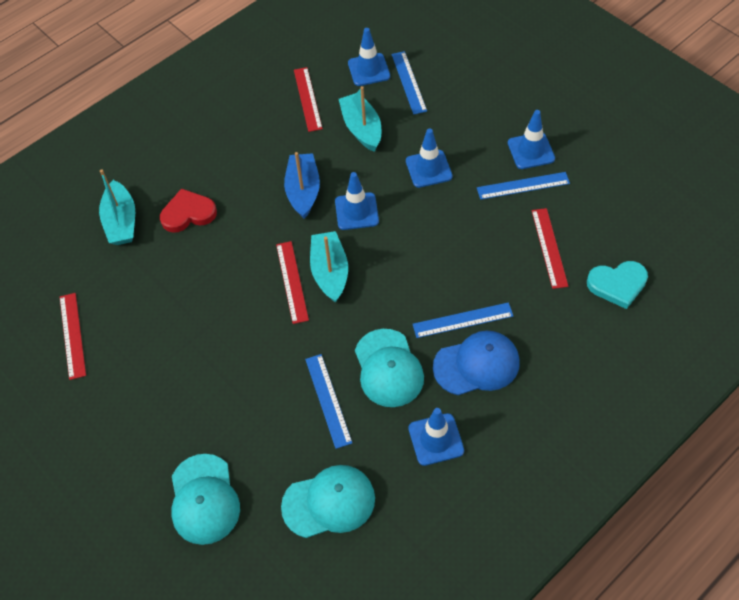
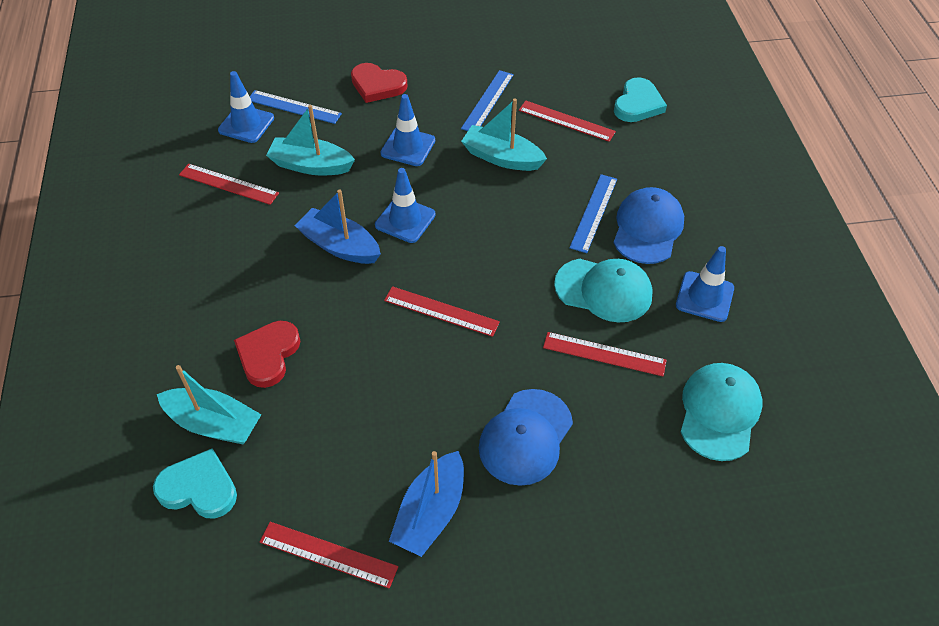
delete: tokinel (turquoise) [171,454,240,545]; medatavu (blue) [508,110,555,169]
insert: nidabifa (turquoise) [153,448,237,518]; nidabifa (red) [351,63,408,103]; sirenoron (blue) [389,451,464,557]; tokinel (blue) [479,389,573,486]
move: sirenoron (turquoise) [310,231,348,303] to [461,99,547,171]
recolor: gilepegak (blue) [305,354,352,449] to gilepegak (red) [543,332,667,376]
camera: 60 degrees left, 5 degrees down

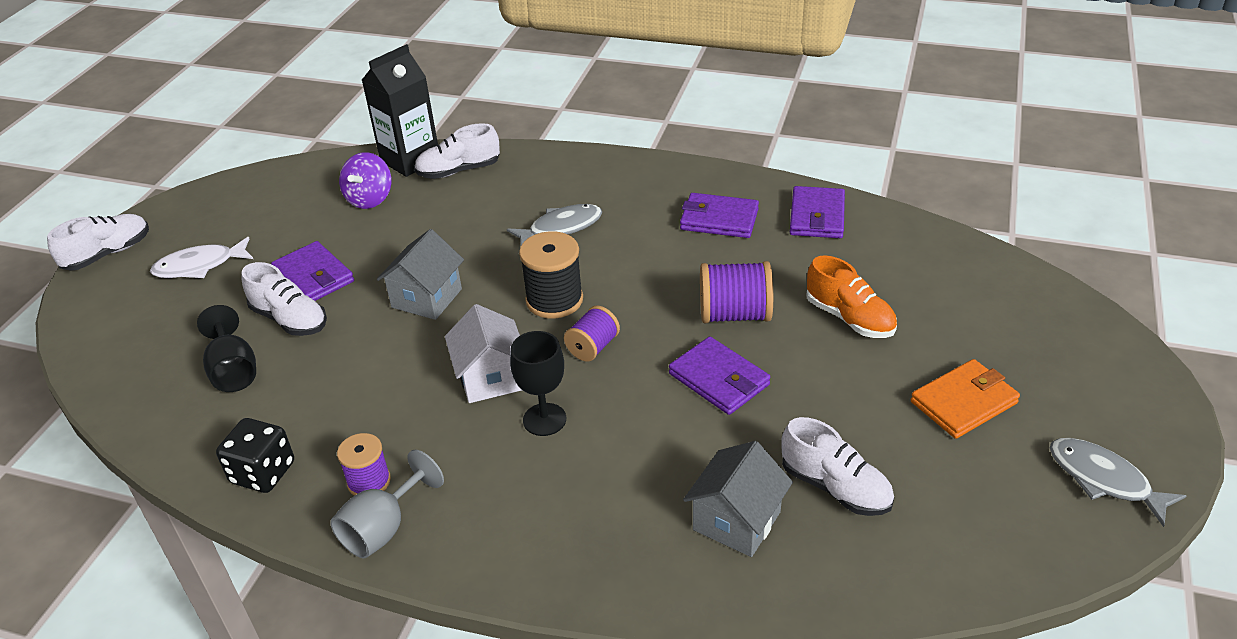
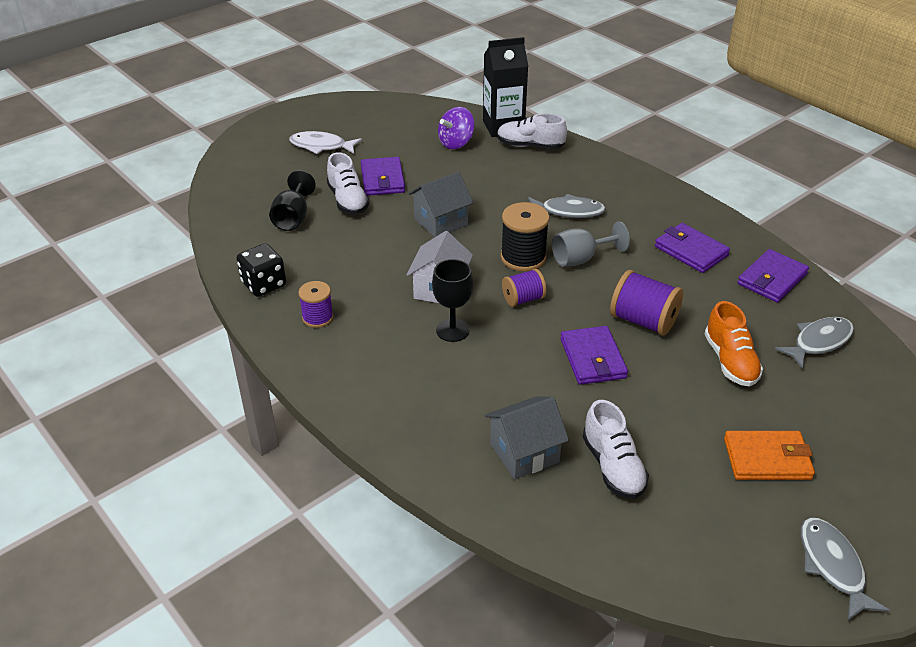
delete: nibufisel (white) [47,214,149,271]
insert: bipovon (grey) [775,317,854,369]
move: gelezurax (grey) [330,450,444,558] to [552,221,630,267]
camera: 30 degrees right, 0 degrees up

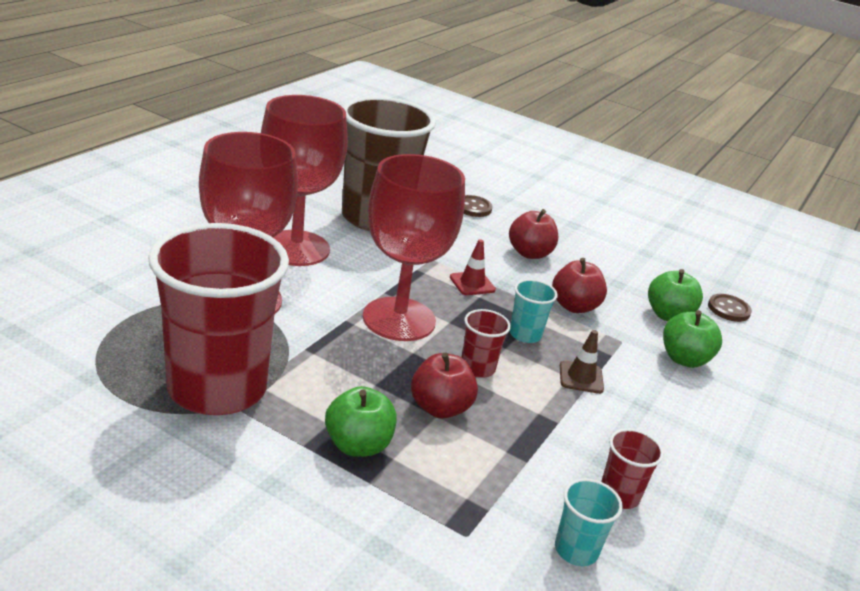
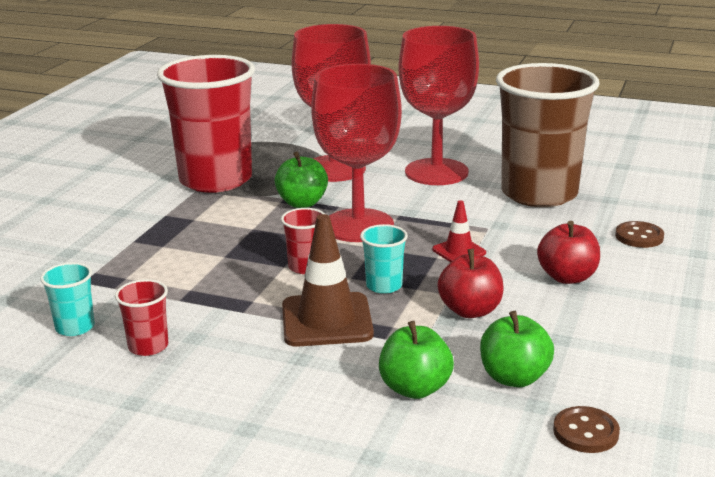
delete: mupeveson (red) [411,352,478,419]
move: mupeveson (green) [325,386,397,457] to [275,151,328,208]
resize: medatavu (brown) [560,330,604,394] = [282,214,374,347] x1.86
camera: 85 degrees right, 5 degrees down

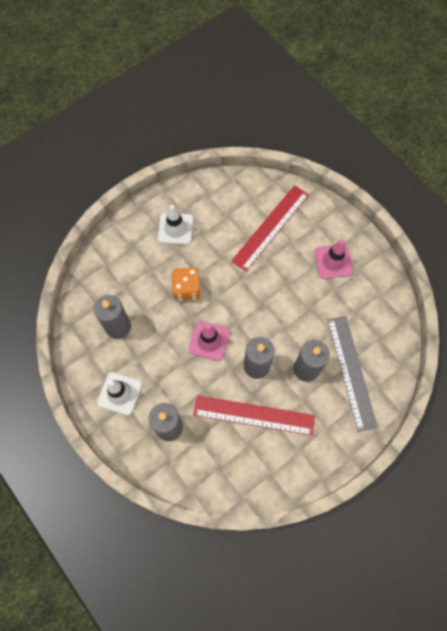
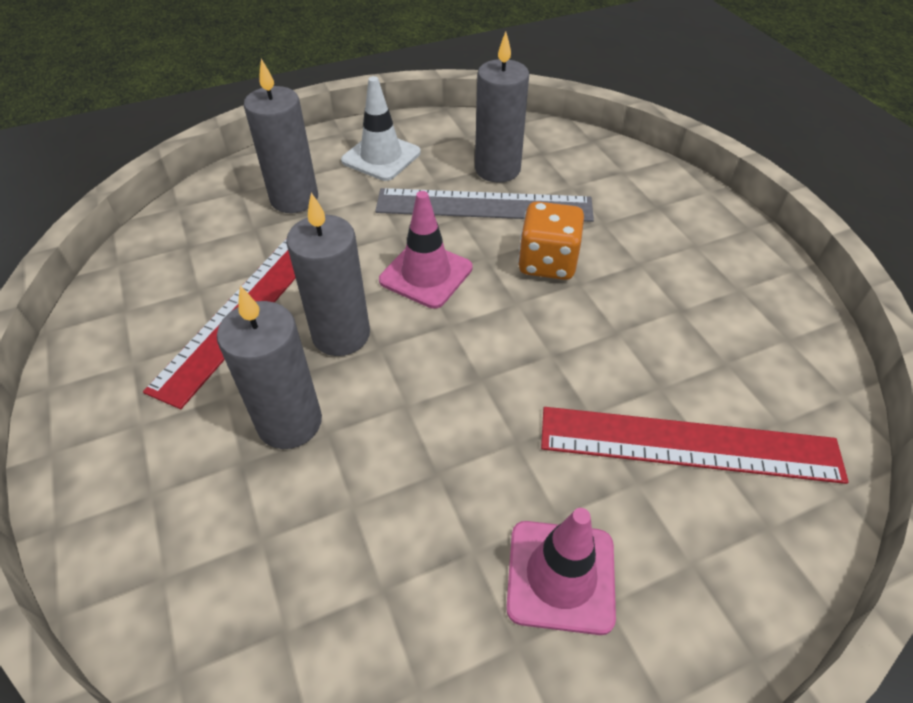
delete: medatavu (white) [158,205,193,245]
move: gilepegak (grey) [327,316,378,432] to [375,188,594,222]
rotate: gilepegak (red) [231,185,309,272] = [541,407,849,484] 45 degrees counterclockwise
camera: 105 degrees right, 20 degrees down

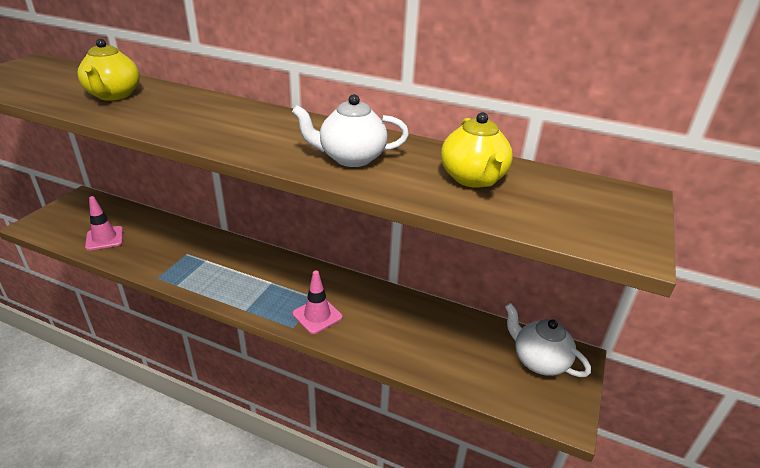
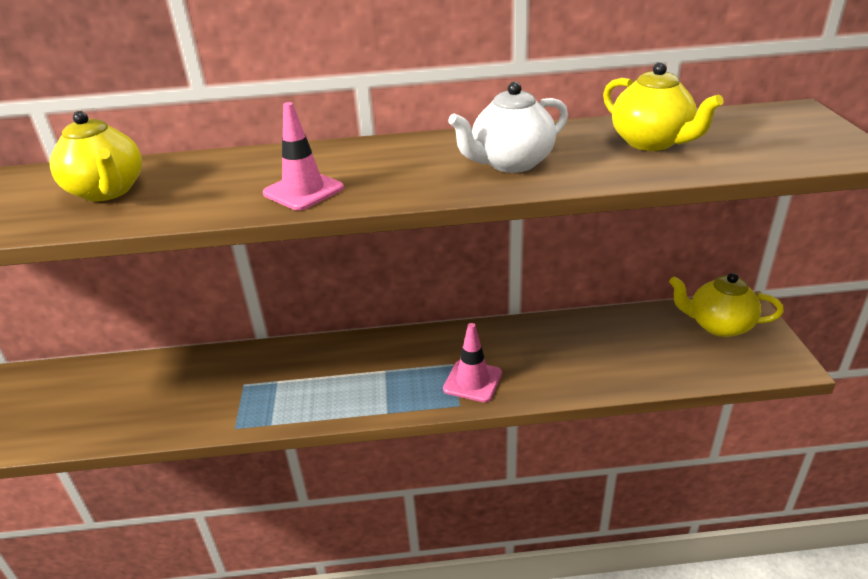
move: medatavu (pink) [85,196,123,251] to [263,102,344,211]
recolor: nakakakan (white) [505,303,591,377] to nakakakan (yellow) [669,273,784,337]
camera: 25 degrees left, 0 degrees up

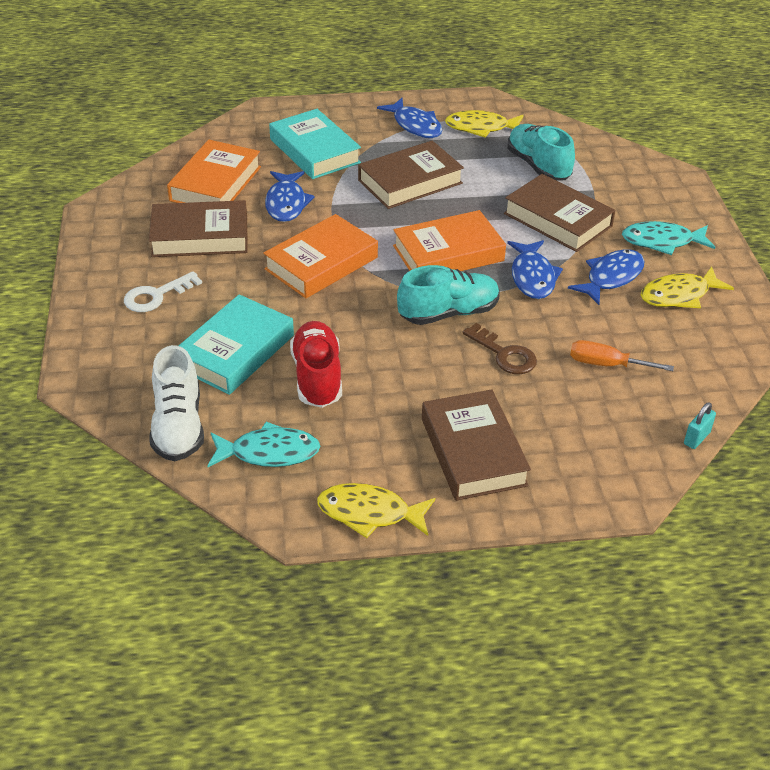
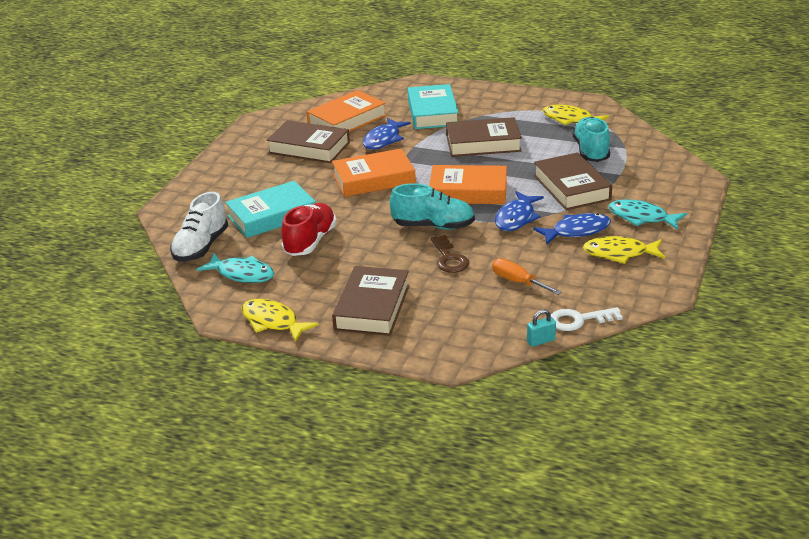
delete: bipovon (blue) [377,98,442,138]
move: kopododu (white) [124,271,202,312] to [551,307,623,331]
camera: 30 degrees right, 10 degrees down

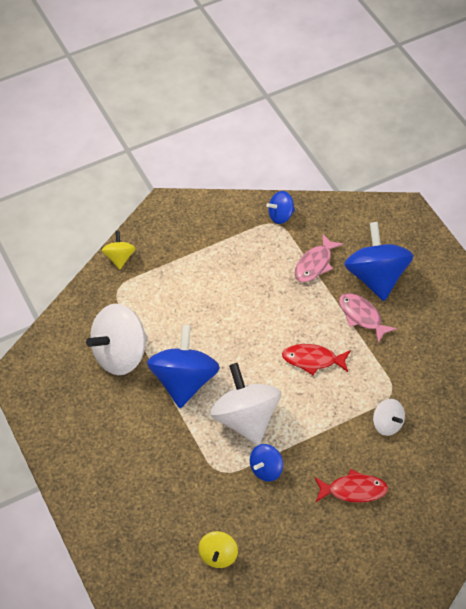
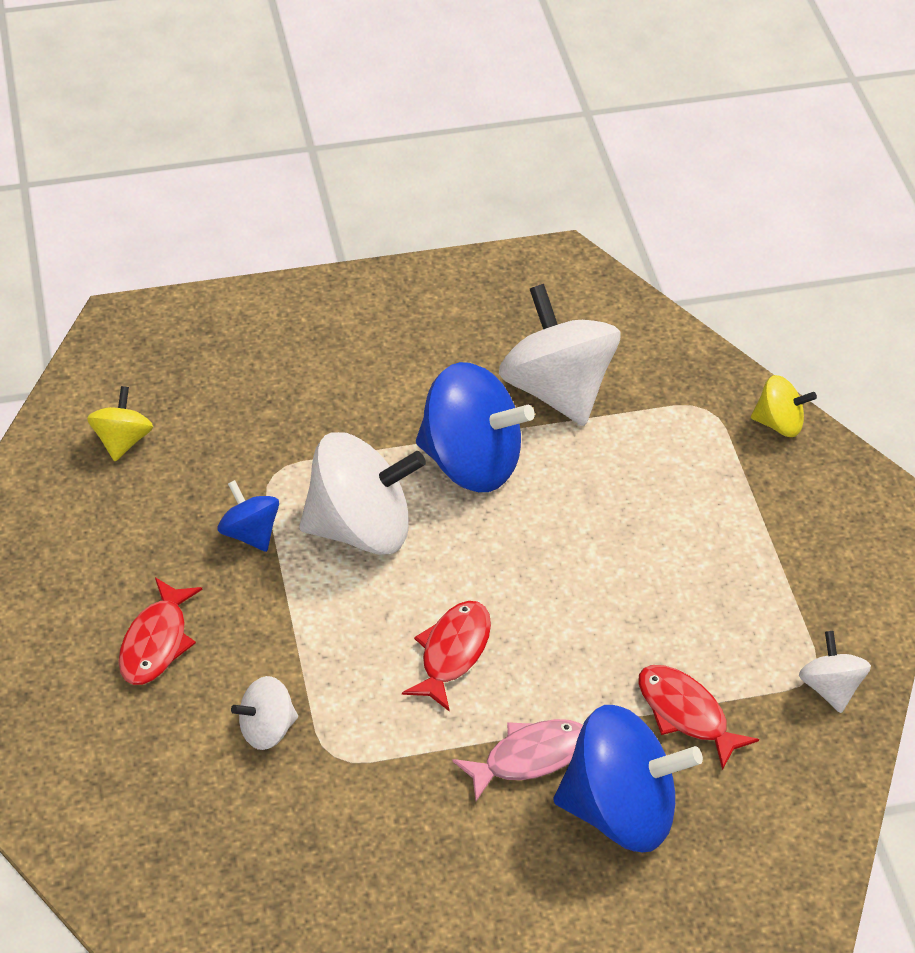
recolor: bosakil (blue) [266,191,295,224] to bosakil (white) [799,631,871,713]; bipovon (pink) [295,234,343,282] to bipovon (red) [638,665,759,770]
rotate: bosakil (yellow) [198,531,238,568] = [87,386,153,461] 75 degrees clockwise
camera: 100 degrees right, 5 degrees down

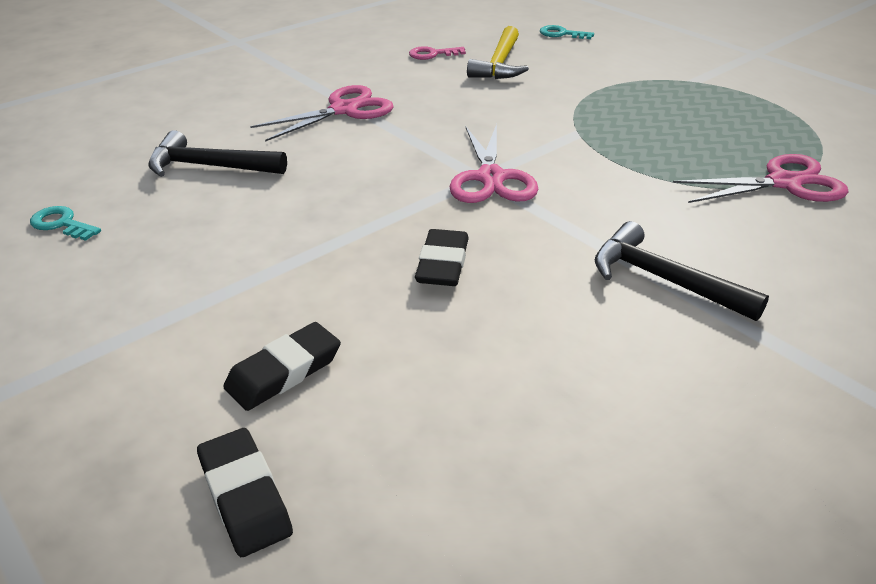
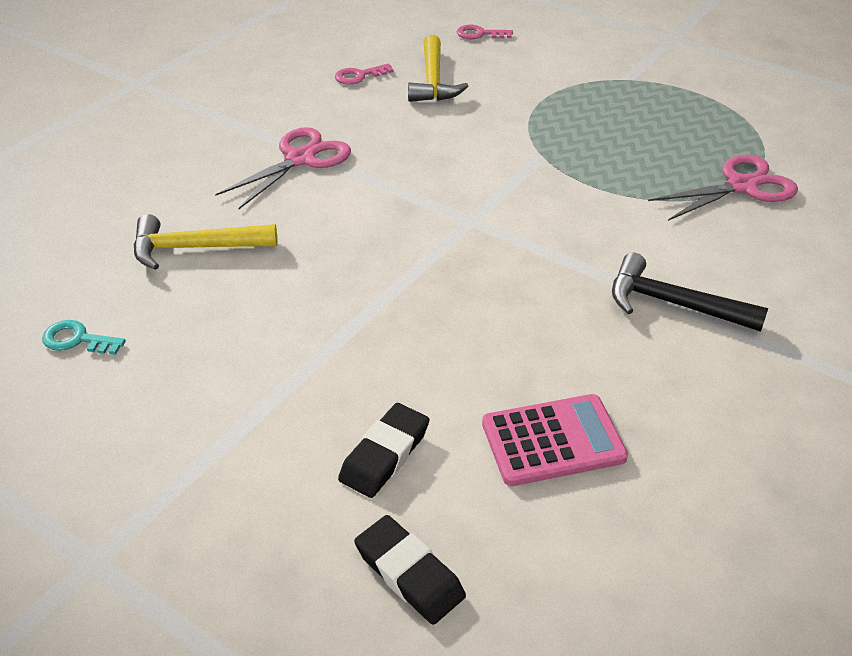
delete: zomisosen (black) [415,229,469,286]; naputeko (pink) [449,124,538,203]
insert: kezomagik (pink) [482,394,628,486]
recolor: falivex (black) [148,130,287,177] to falivex (yellow) [134,214,277,270]; kopododu (turquoise) [540,25,594,39] to kopododu (pink) [457,25,513,39]
camera: 15 degrees left, 5 degrees up

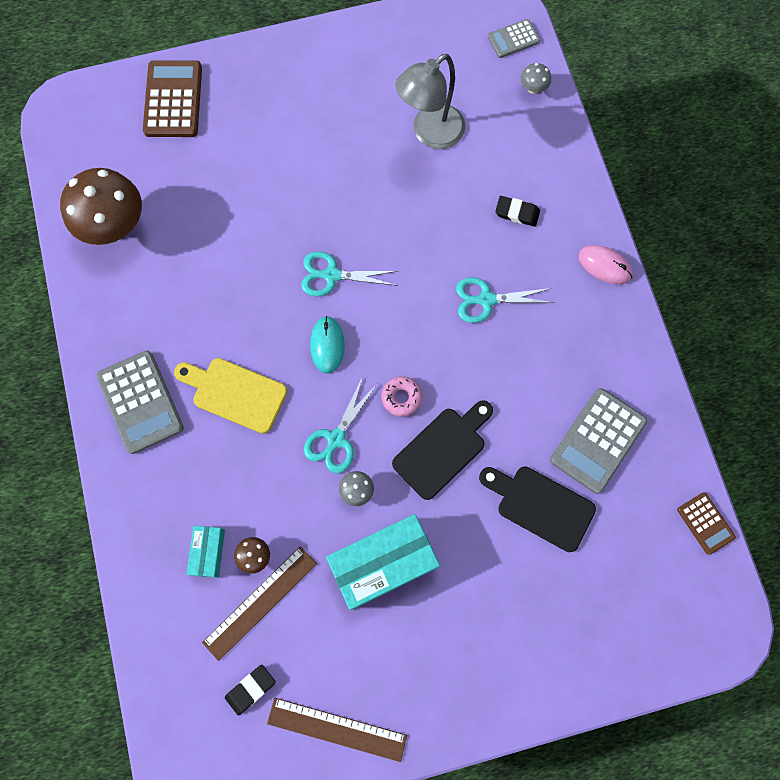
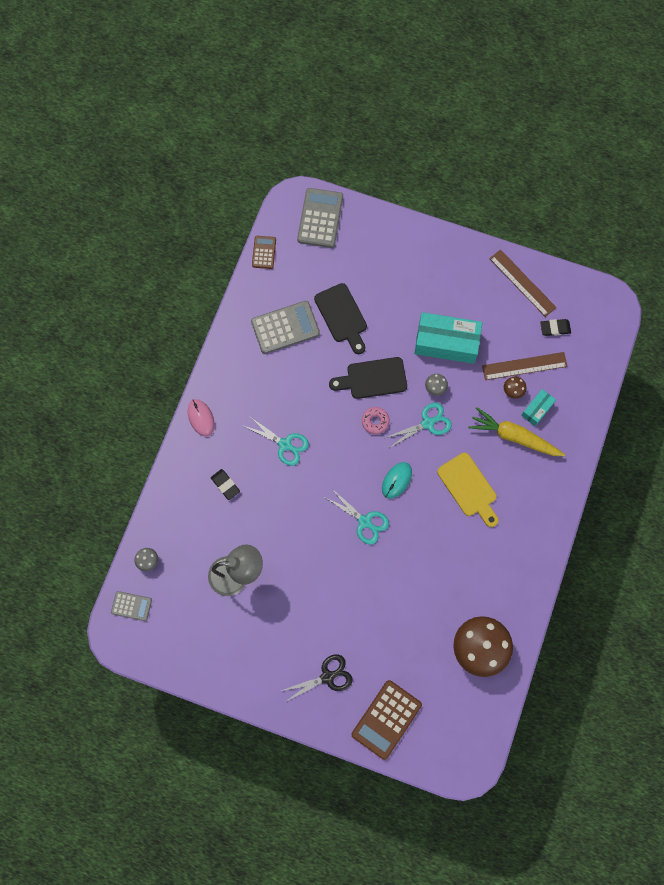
insert: naputeko (black) [281,654,353,702]; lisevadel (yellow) [468,407,565,456]
move: kezomagik (grey) [97,350,184,454] to [297,188,343,248]
camera: 145 degrees left, 0 degrees up

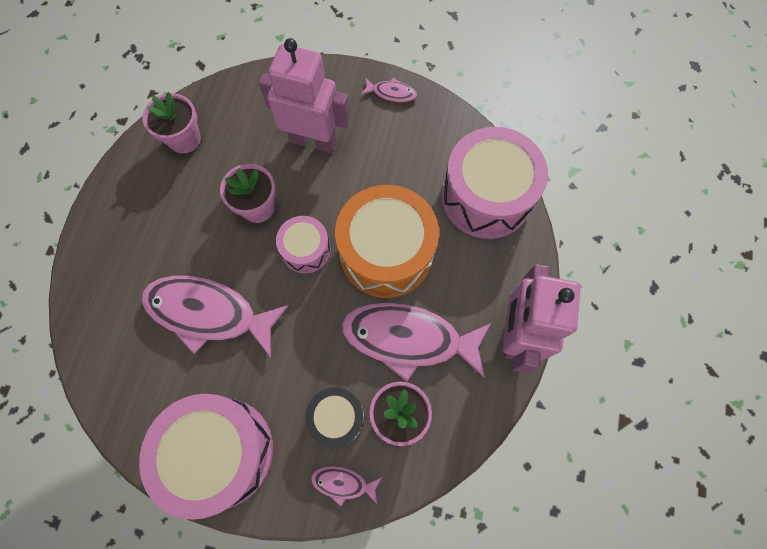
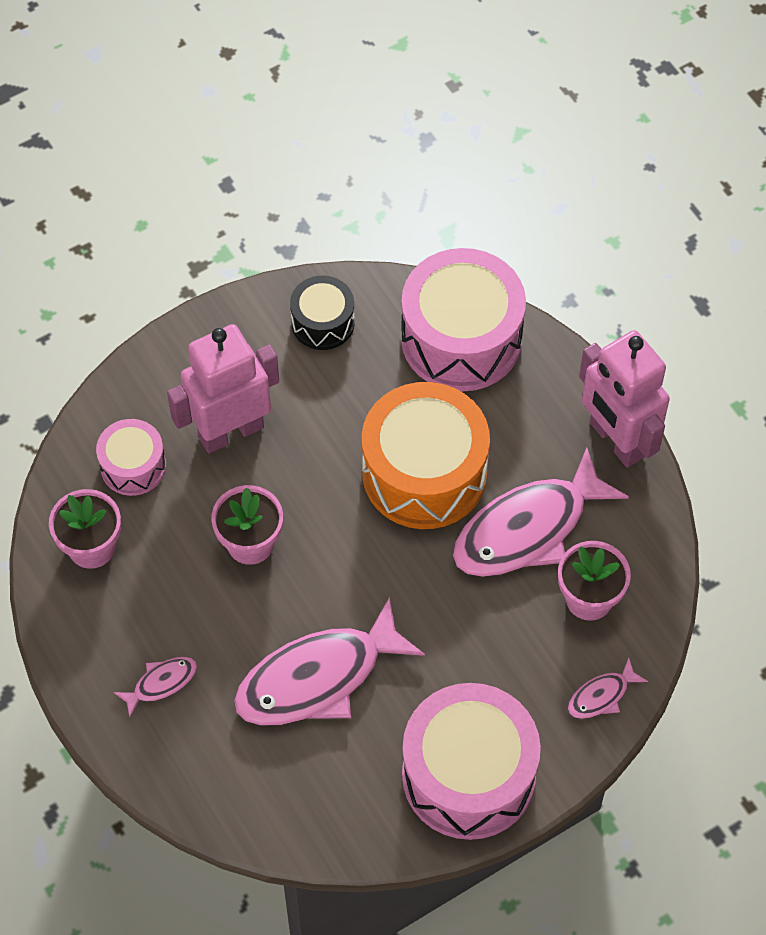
move: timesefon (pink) [276,216,331,274] to [96,419,166,496]; timesefon (black) [305,387,364,447] to [290,276,355,350]; bipovon (pink) [361,77,417,102] to [114,657,197,718]
camera: 45 degrees left, 10 degrees down

